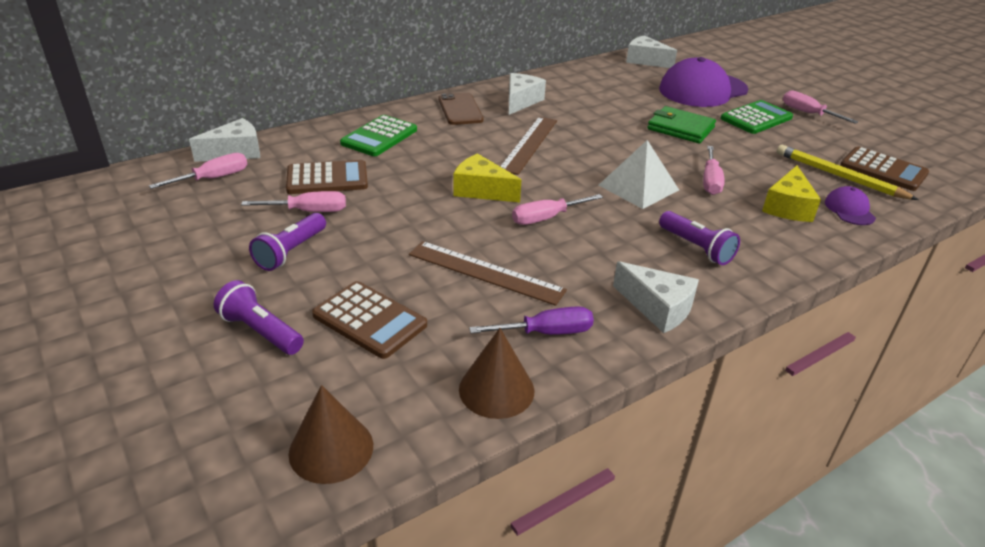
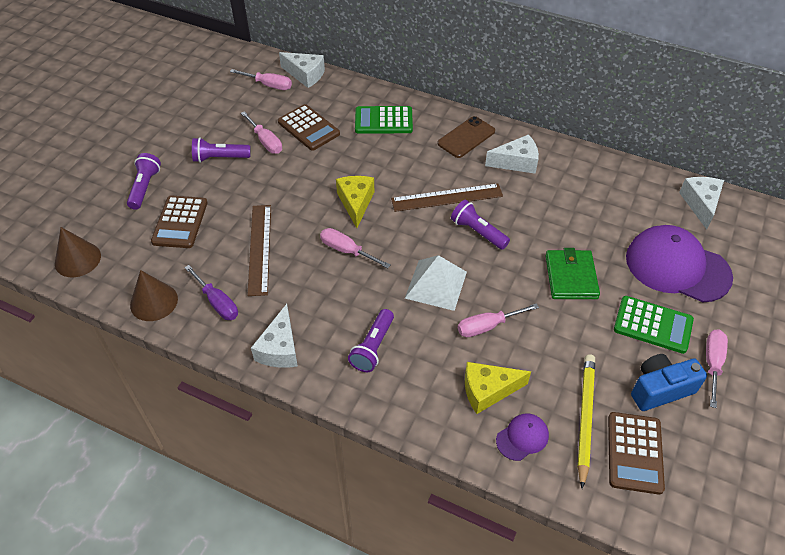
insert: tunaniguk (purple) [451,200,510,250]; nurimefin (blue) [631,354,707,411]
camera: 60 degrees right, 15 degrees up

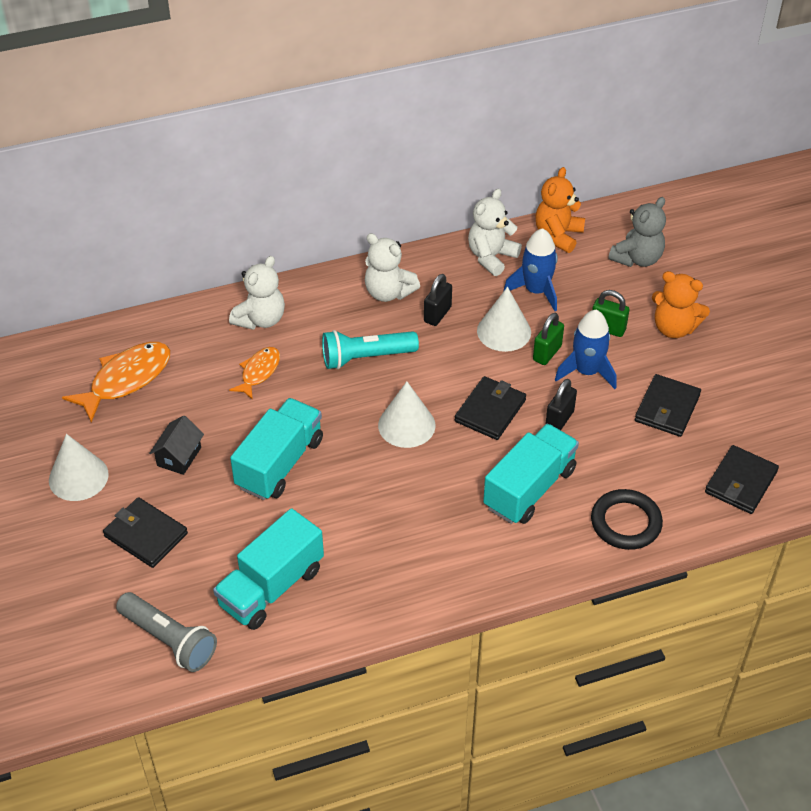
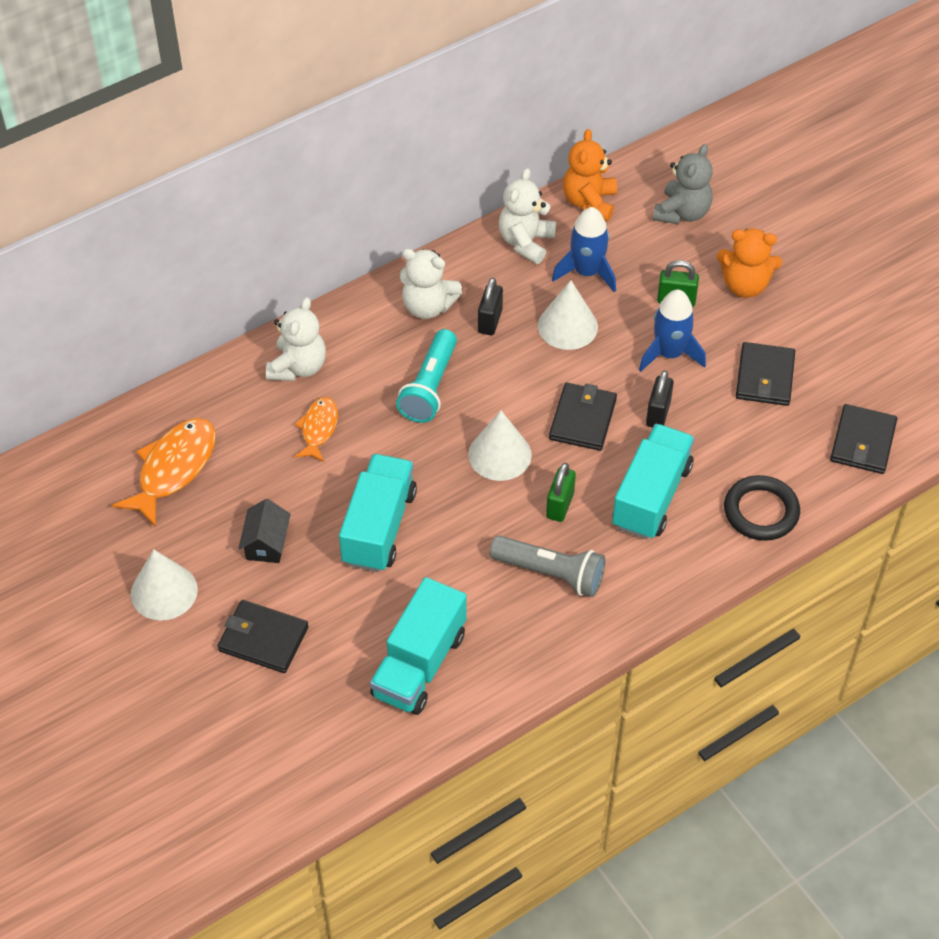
move: tunaniguk (grey) [116,592,217,672] to [489,535,605,597]; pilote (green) [533,313,564,365] to [546,463,576,522]
rotate: tunaniguk (turquoise) [322,330,419,369] = [396,329,457,423] 45 degrees counterclockwise
camera: 15 degrees left, 5 degrees up

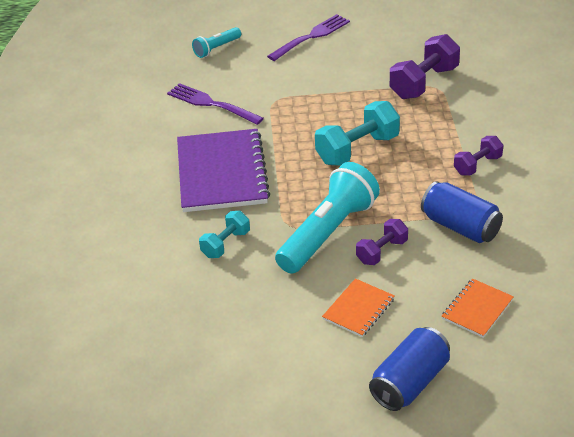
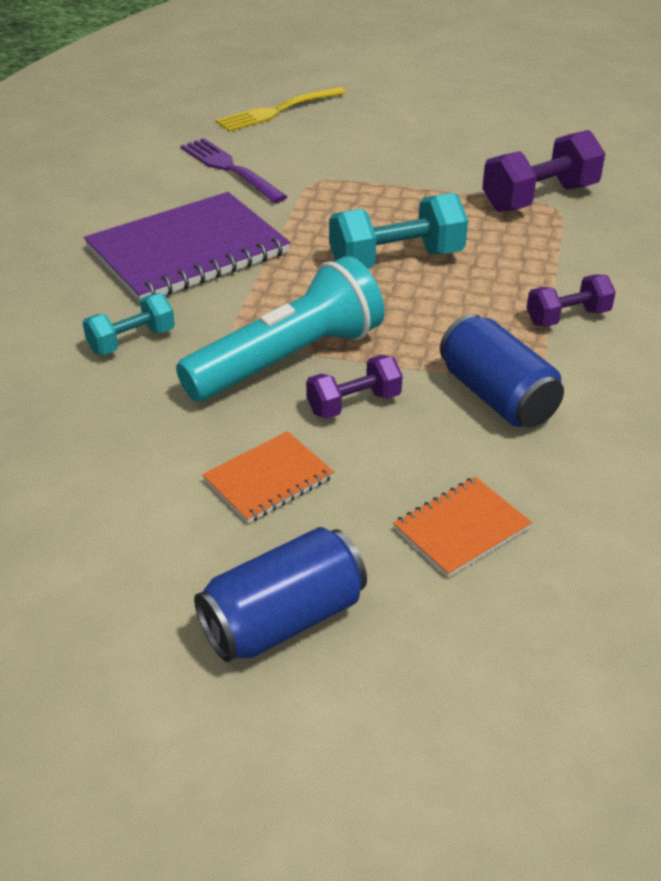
delete: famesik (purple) [267,14,350,61]
replace: tunaniguk (turquoise) [192,27,241,58] to famesik (yellow) [216,87,346,132]
rotate: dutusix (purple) [177,129,270,212] = [84,192,290,302] 45 degrees clockwise
camera: 15 degrees right, 0 degrees up

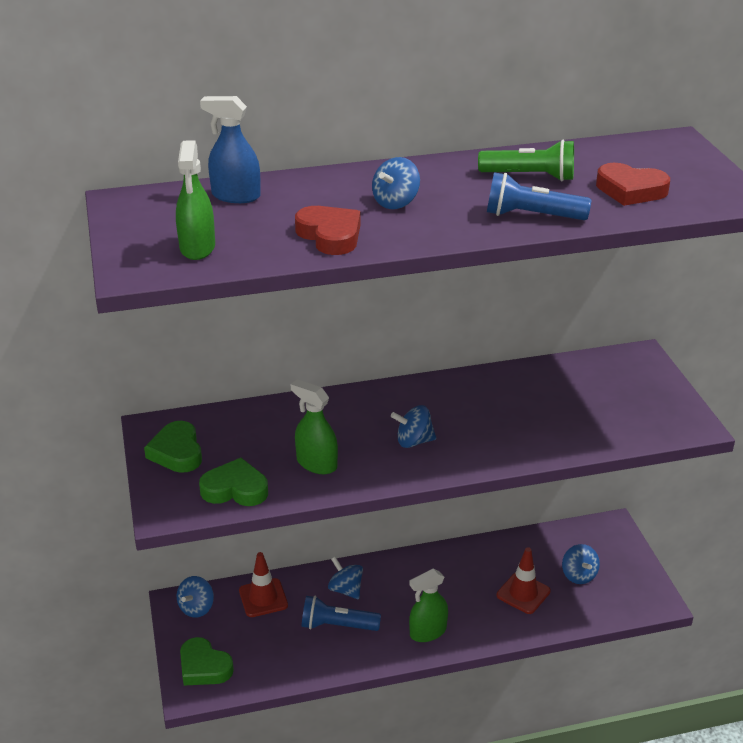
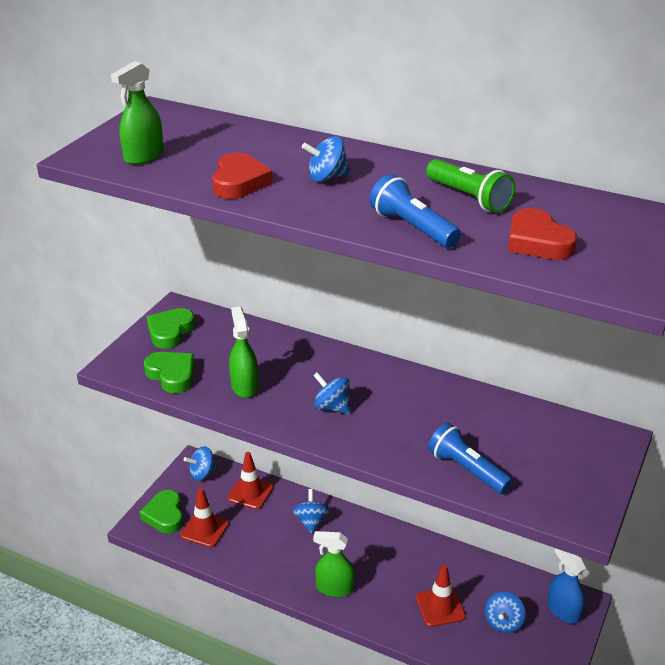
insert: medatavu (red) [180,488,229,547]
move: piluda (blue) [200,96,261,203] to [547,548,586,624]; tunaniguk (blue) [302,596,381,631] to [428,423,513,494]
camera: 40 degrees right, 0 degrees up

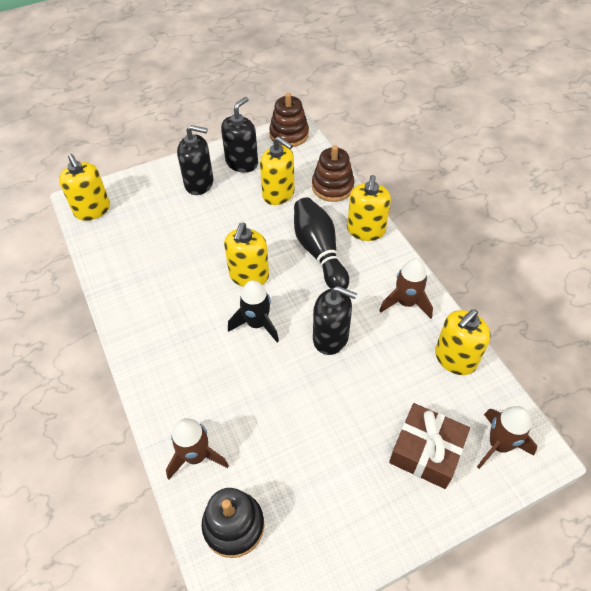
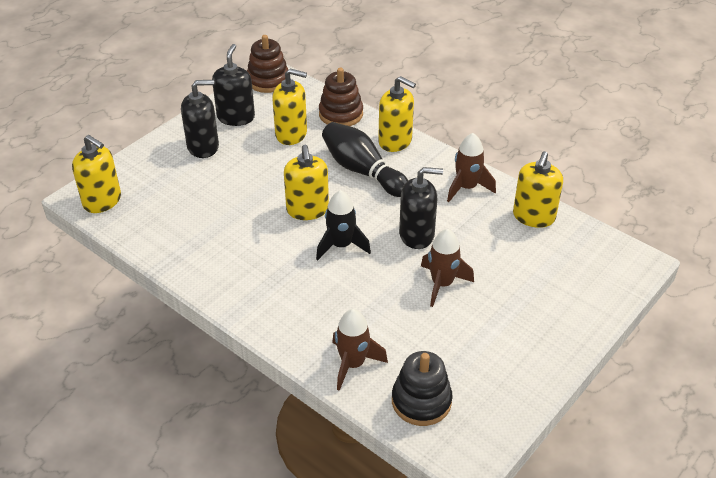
delete: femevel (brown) [389,403,470,489]
move: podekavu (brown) [477,406,537,469] to [421,229,474,307]
rotate: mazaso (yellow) [347,175,391,241] = [378,76,416,152] 45 degrees counterclockwise
camera: 25 degrees left, 10 degrees down

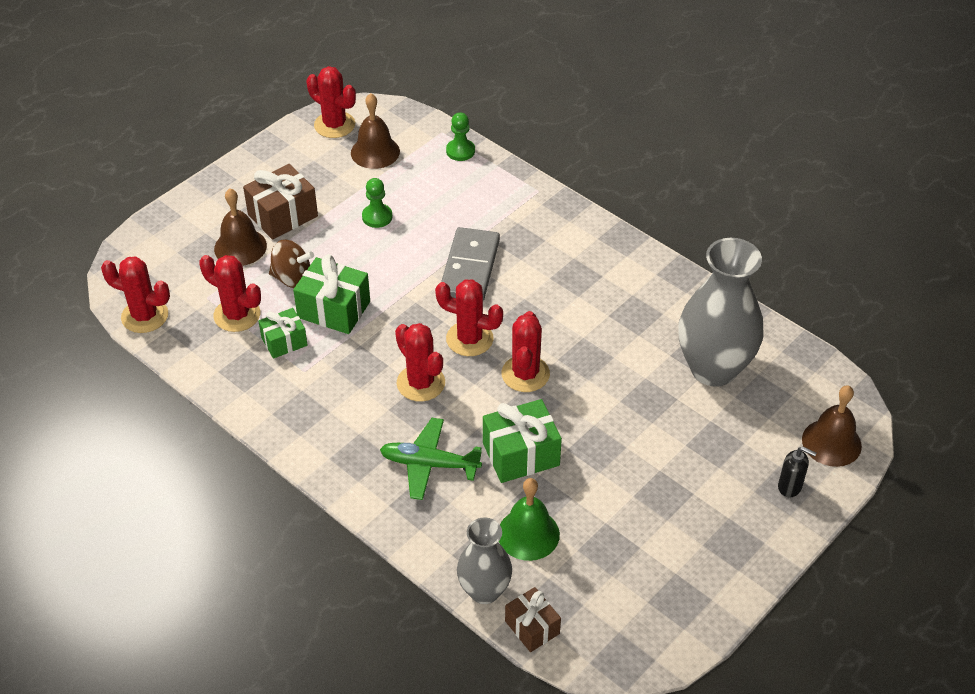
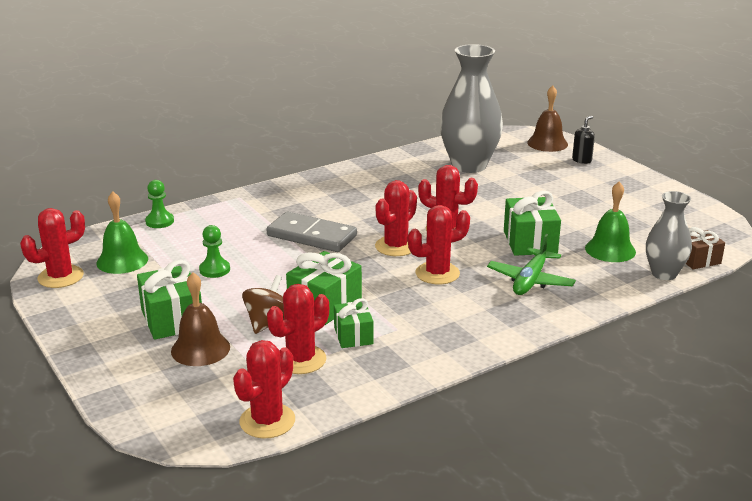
recolor: femevel (brown) [243,164,318,240] to femevel (green) [137,260,202,340]; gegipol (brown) [351,93,400,169] to gegipol (green) [96,191,148,274]
camera: 75 degrees left, 20 degrees down

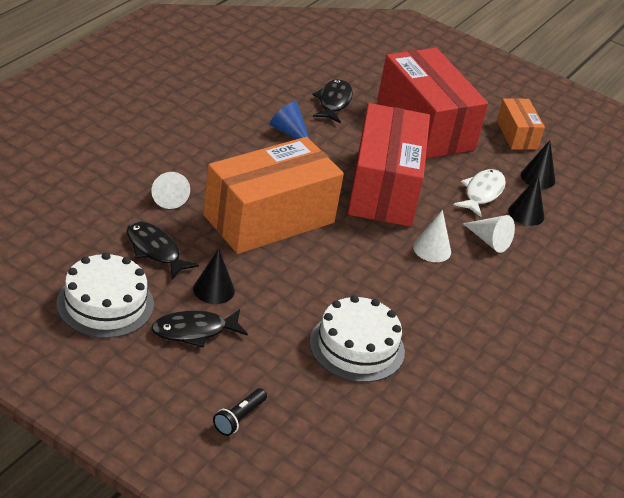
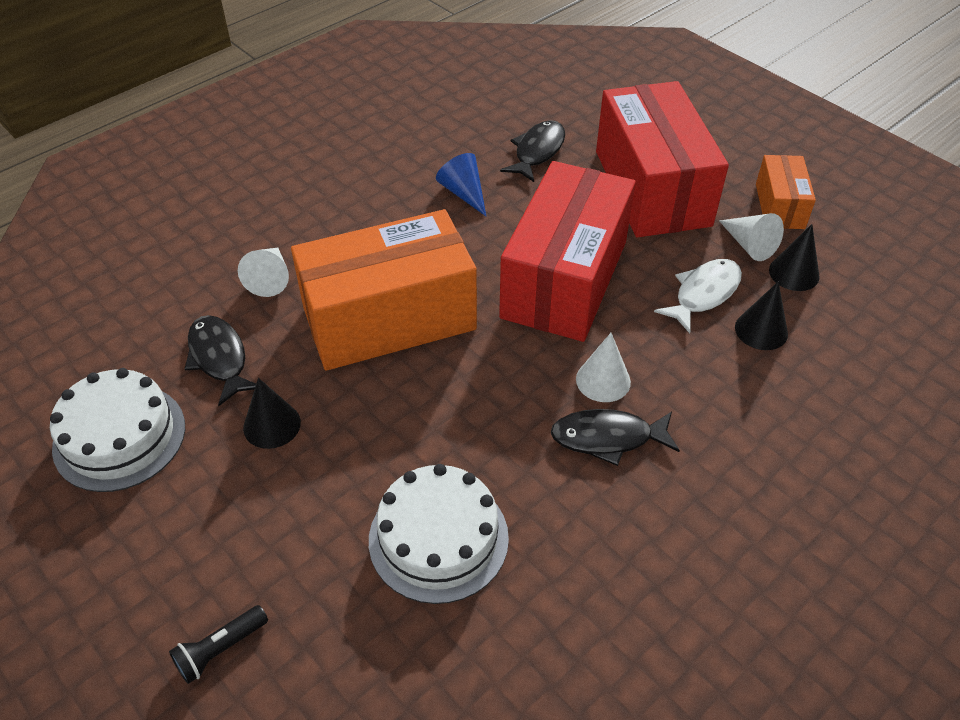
move: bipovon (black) [151,309,248,348] to [551,409,680,466]; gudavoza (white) [463,215,515,253] to [719,213,784,261]
camera: 20 degrees right, 10 degrees up

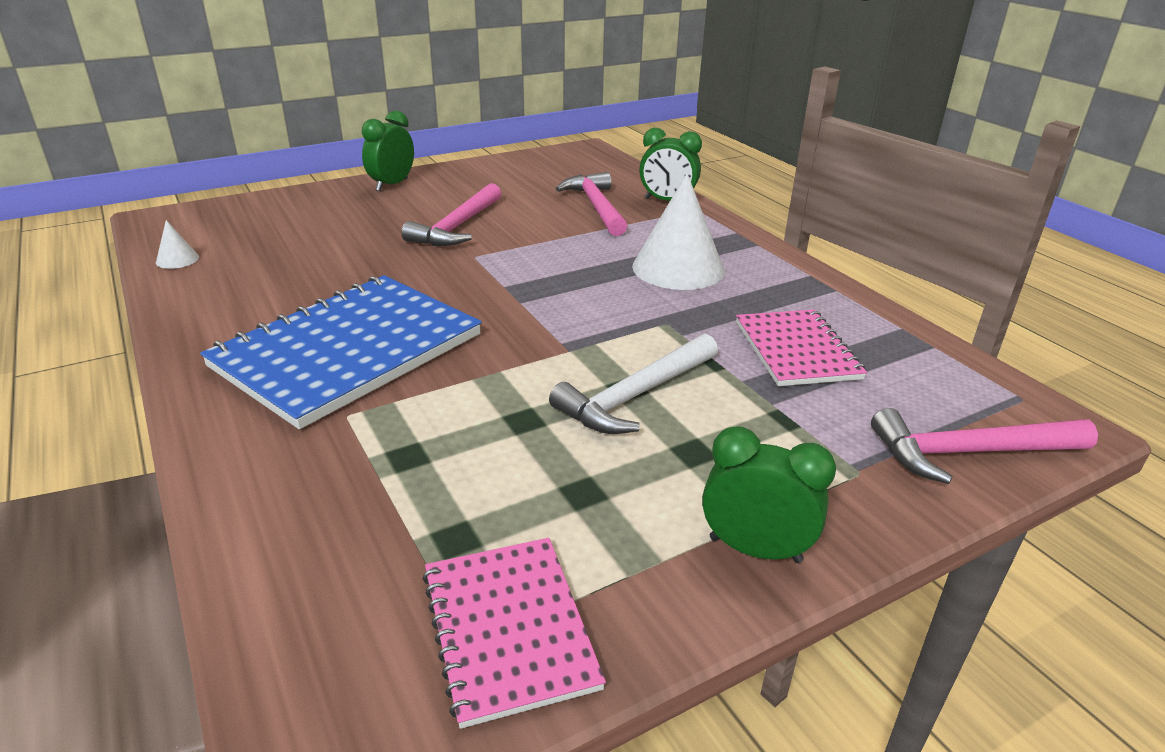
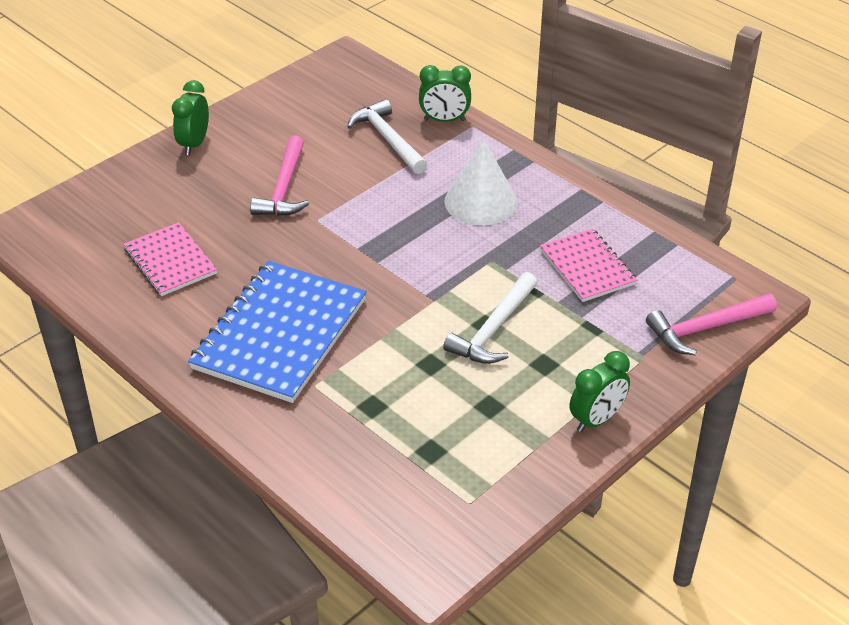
delete: gudavoza (white) [156,220,199,269]
move: dutusix (pink) [423,538,606,729] to [123,222,217,296]
recolor: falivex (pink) [556,172,627,236] to falivex (white) [347,99,427,174]
rotate: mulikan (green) [702,426,836,563] = [570,351,630,432] 135 degrees clockwise
camera: 15 degrees left, 10 degrees up

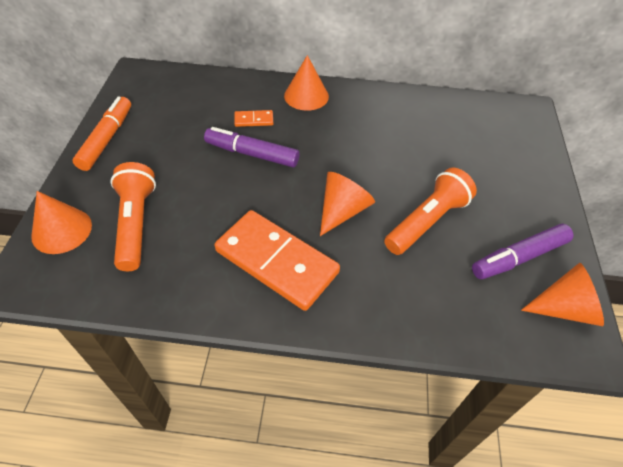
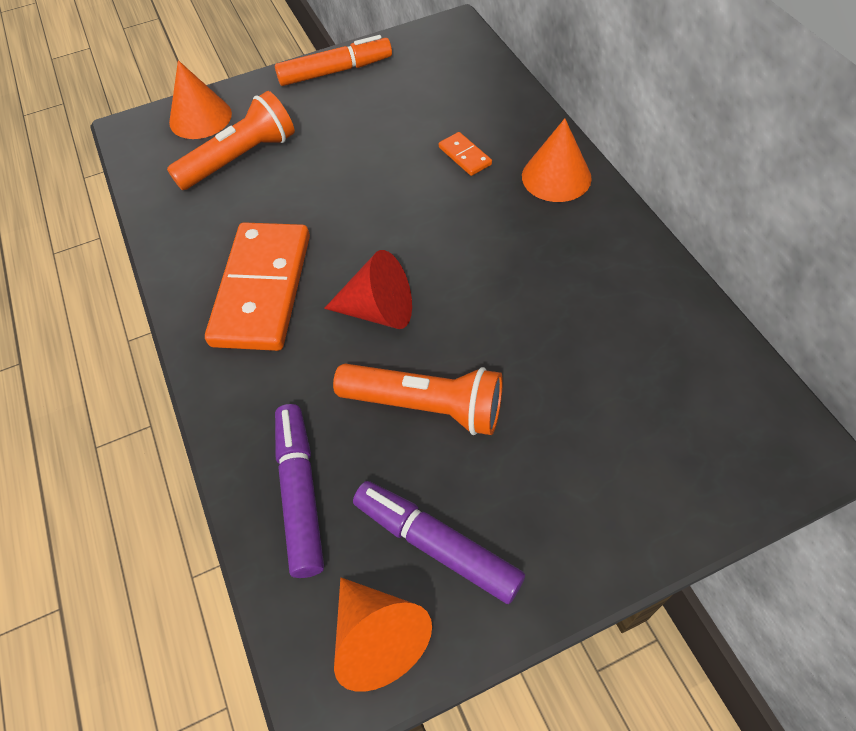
move: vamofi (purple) [204,127,300,167] to [275,404,324,578]
recolor: gudavoza (orange) [320,172,375,236] to gudavoza (red) [324,250,412,329]
camera: 65 degrees right, 5 degrees up

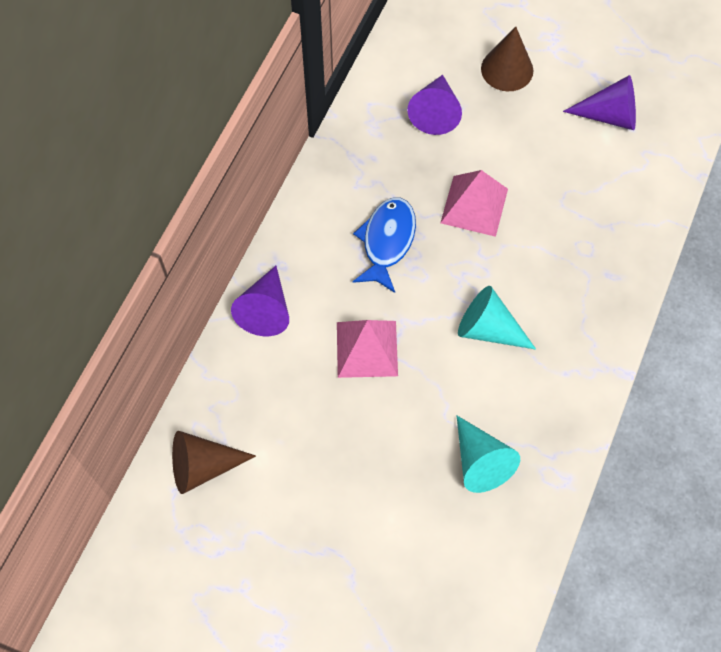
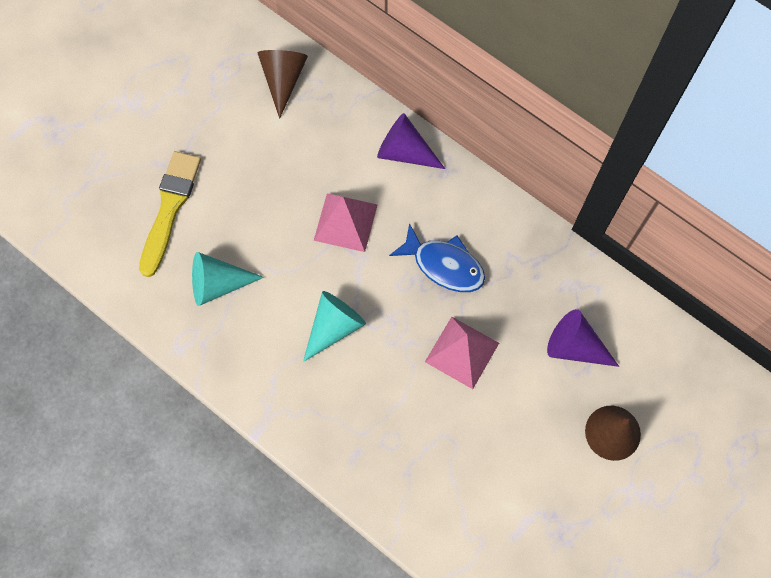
delete: gudavoza (purple) [563,75,636,130]
insert: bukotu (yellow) [139,151,201,277]
camera: 105 degrees right, 5 degrees up

